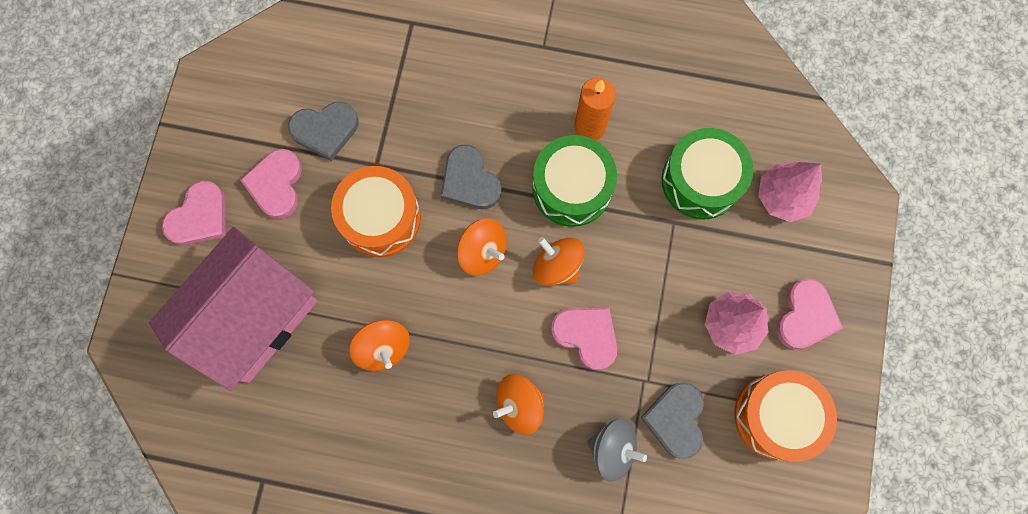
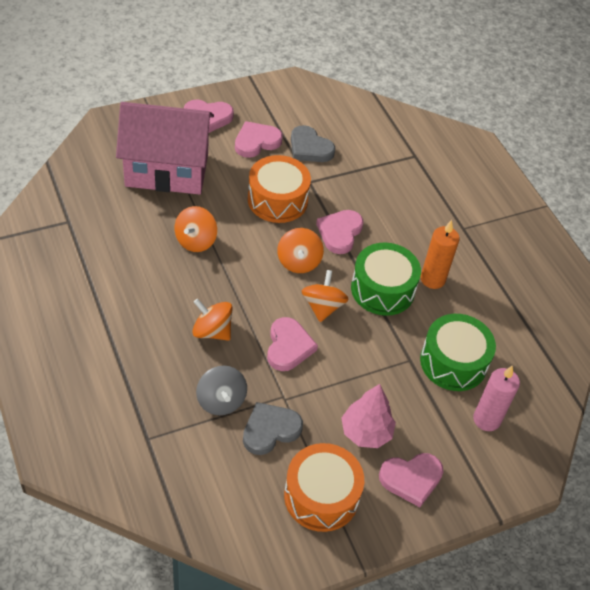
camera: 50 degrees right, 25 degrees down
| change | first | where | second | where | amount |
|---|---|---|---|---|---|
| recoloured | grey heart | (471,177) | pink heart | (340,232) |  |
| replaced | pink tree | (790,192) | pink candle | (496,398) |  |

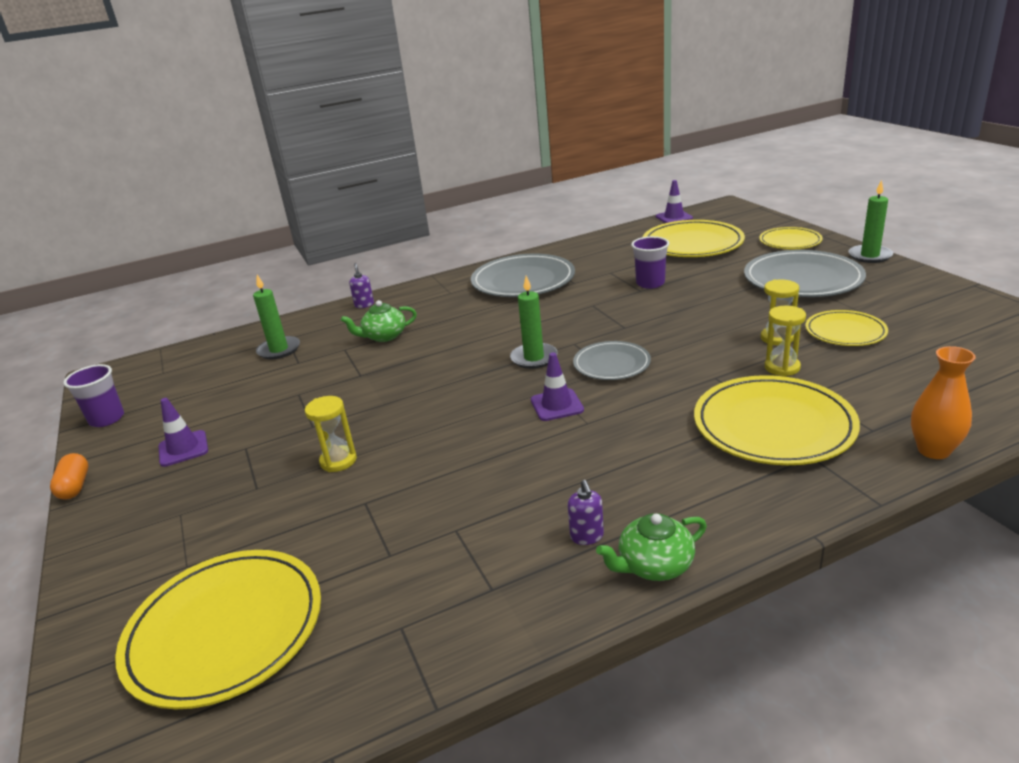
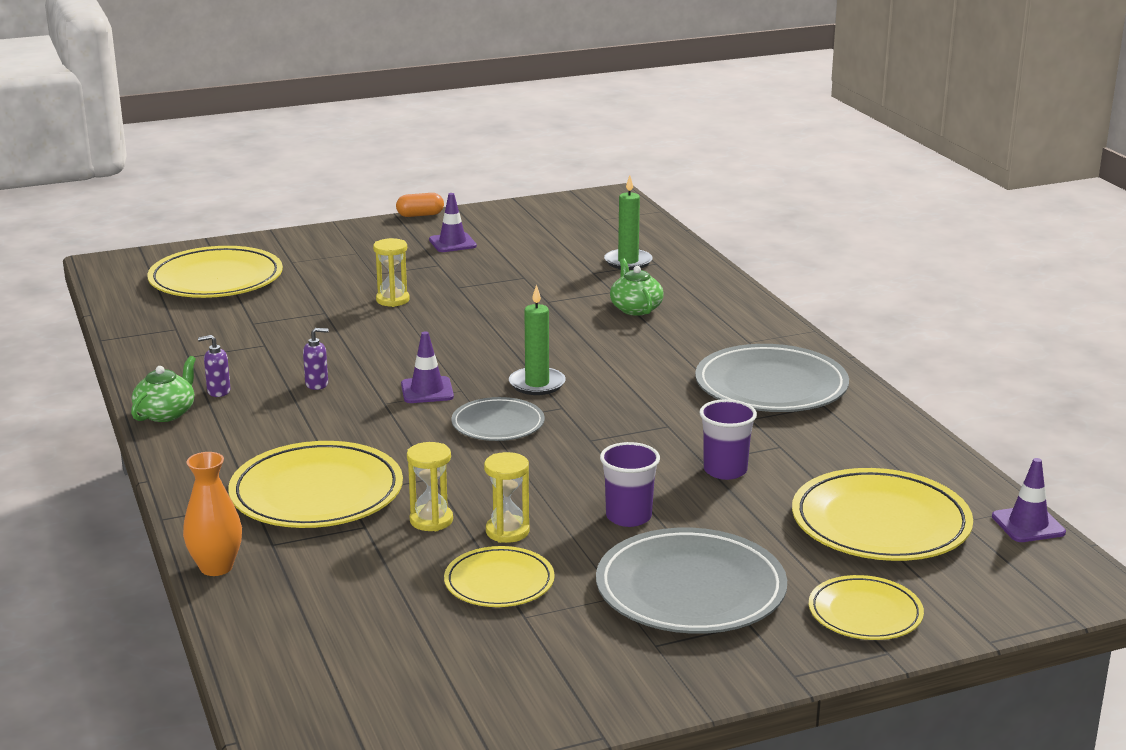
camera: 90 degrees right, 5 degrees down
| change | first | where | second | where | amount |
|---|---|---|---|---|---|
| moved | purple cup | (93,395) |  | (630,484) |  |
| moved | purple soap dispenser | (361,285) |  | (316,359) |  |
| turned | green teapot | (651,547) |  | (163,389) | 45 degrees clockwise |
| removed | green candle | (870,221) |  |  |  |

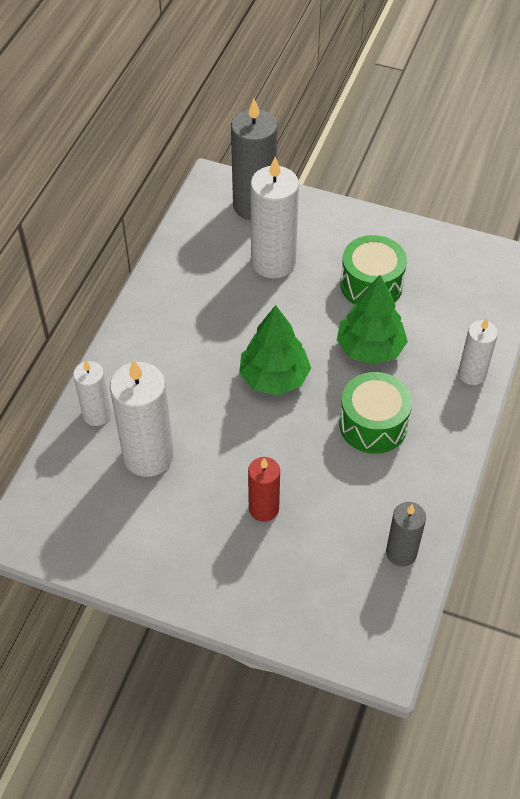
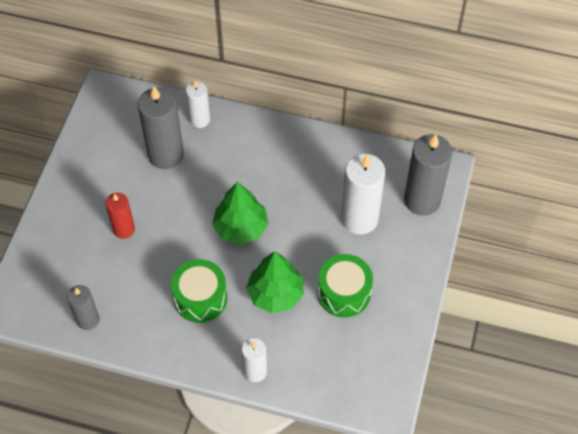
camera: 85 degrees right, 5 degrees up
| change | first | where | second | where | amount |
|---|---|---|---|---|---|
| recoloured | white candle | (142,418) | grey candle | (161,127) |  |

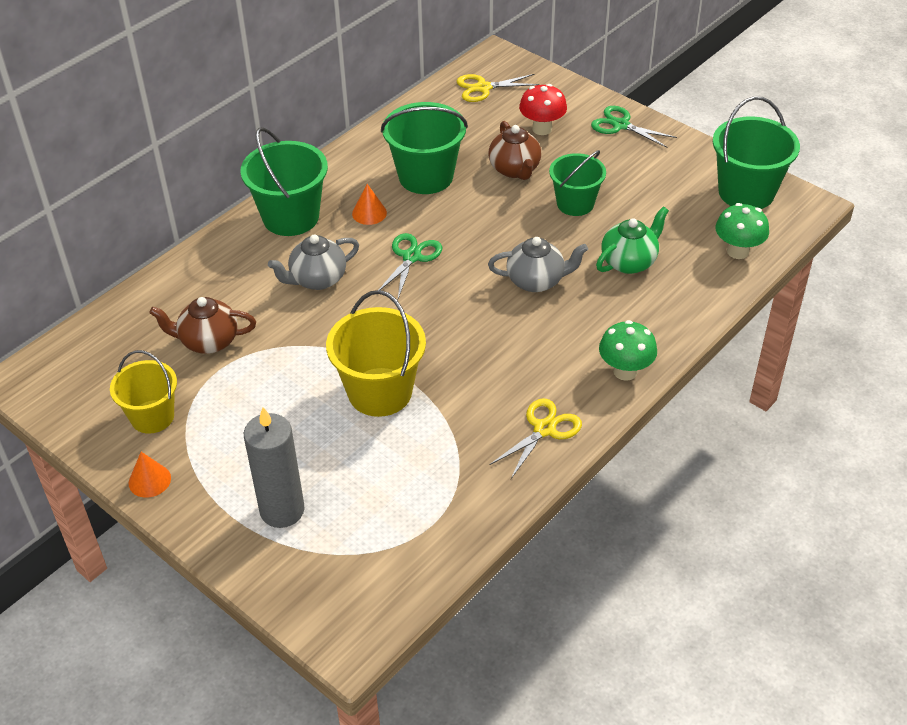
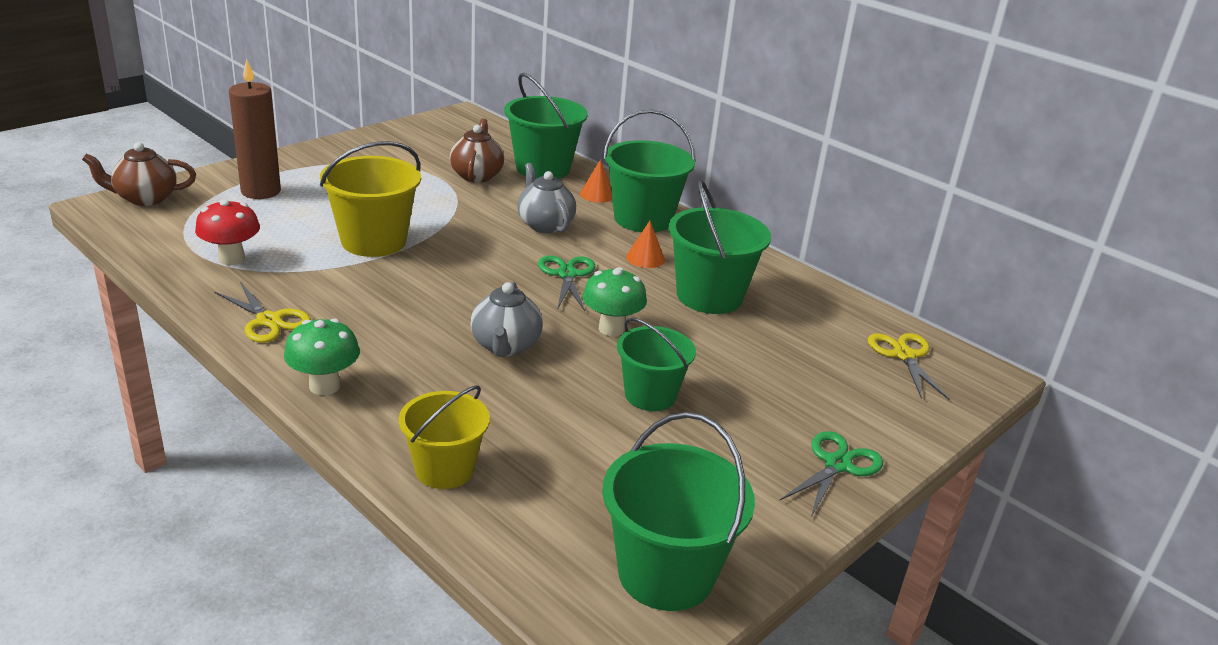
camera: 90 degrees right, 15 degrees down
| change | first | where | second | where | amount |
|---|---|---|---|---|---|
| moved | yellow bucket | (143,392) |  | (444,437) |  |
| moved | orange cone | (150,475) |  | (596,181) |  |
| recoloured | grey candle | (274,467) | brown candle | (255,129) |  |
| turned | green scissors | (410,266) |  | (566,283) | 120 degrees counterclockwise |
| moved | brown teapot | (514,150) |  | (139,174) |  |
| moved | red mushroom | (543,109) |  | (227,232) |  |
| removed | green teapot | (632,240) |  |  |  |
| moved | green mushroom | (742,231) |  | (614,301) |  |
| added |  |  | green bucket | (546,126) |  |

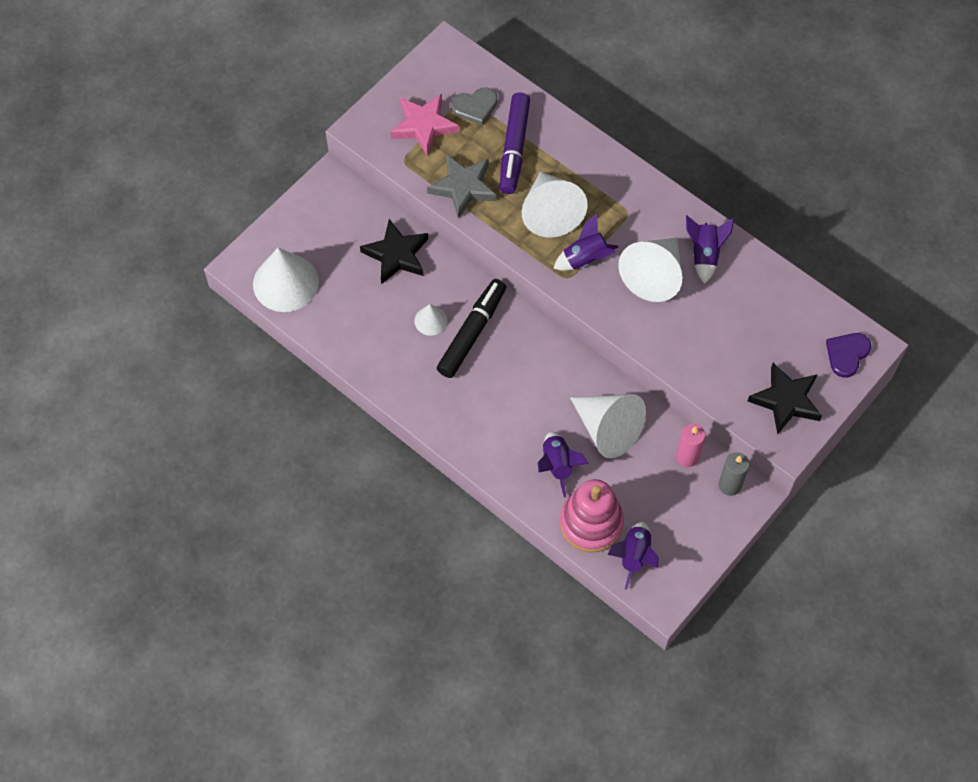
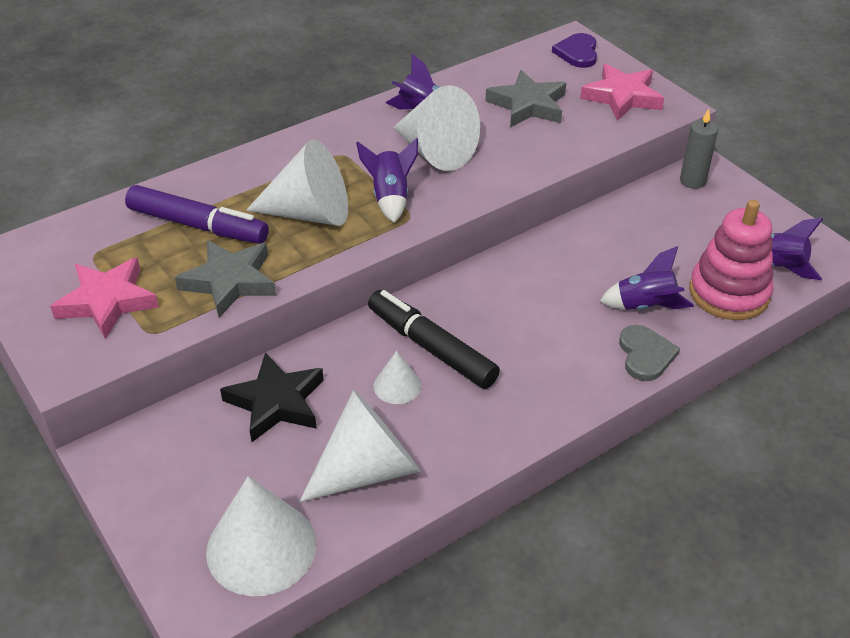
camera: 75 degrees left, 20 degrees down
| change | first | where | second | where | amount |
|---|---|---|---|---|---|
| moved | grey heart | (474,106) |  | (649,353) |  |
| moved | white cone | (608,426) |  | (359,446) |  |
| removed | pink candle | (690,445) |  |  |  |
| recoloured | black star | (785,399) | pink star | (622,92) |  |
| turned | purple heart | (848,355) |  | (574,50) | 45 degrees clockwise |
| added |  |  | grey star | (526,98) |  |

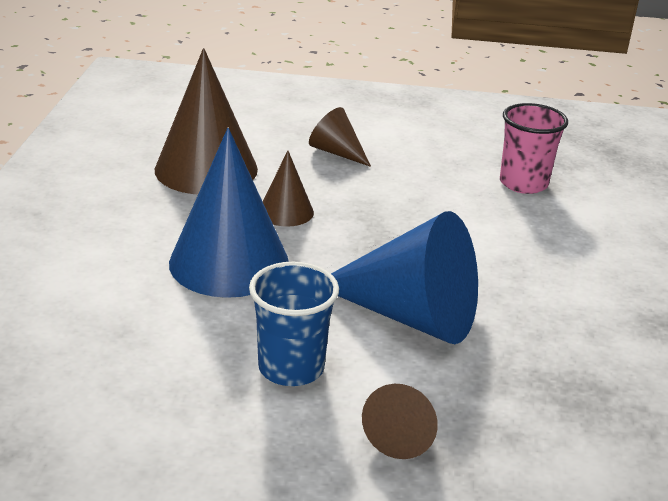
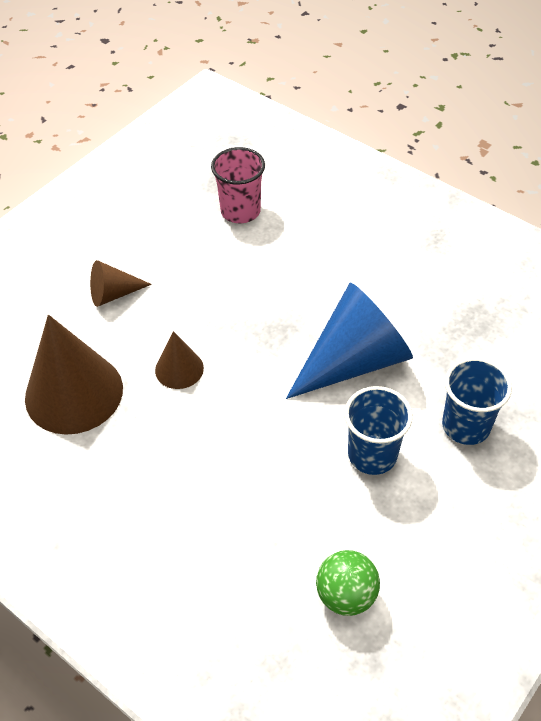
camera: 55 degrees left, 20 degrees up
| change | first | where | second | where | amount |
|---|---|---|---|---|---|
| removed | blue cone | (229,213) |  |  |  |
| replaced | brown cone | (400,421) | blue cup | (477,401) |  |
| added |  |  | green ball | (348,583) |  |

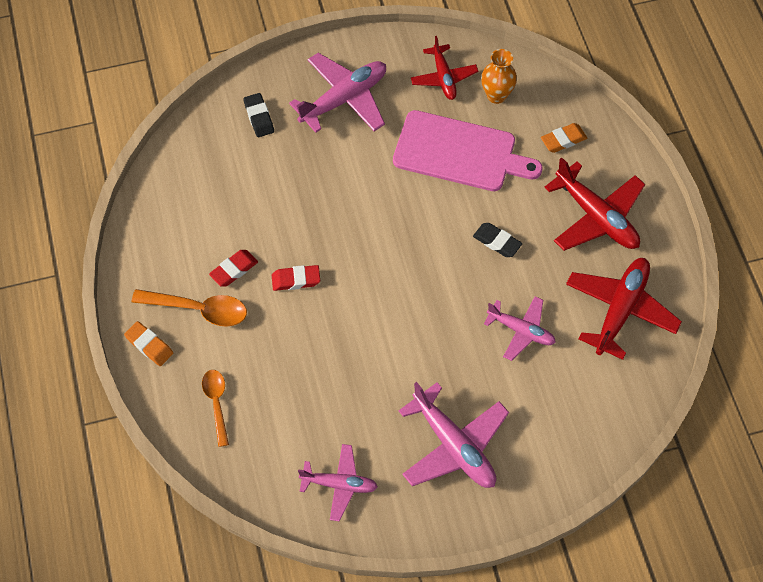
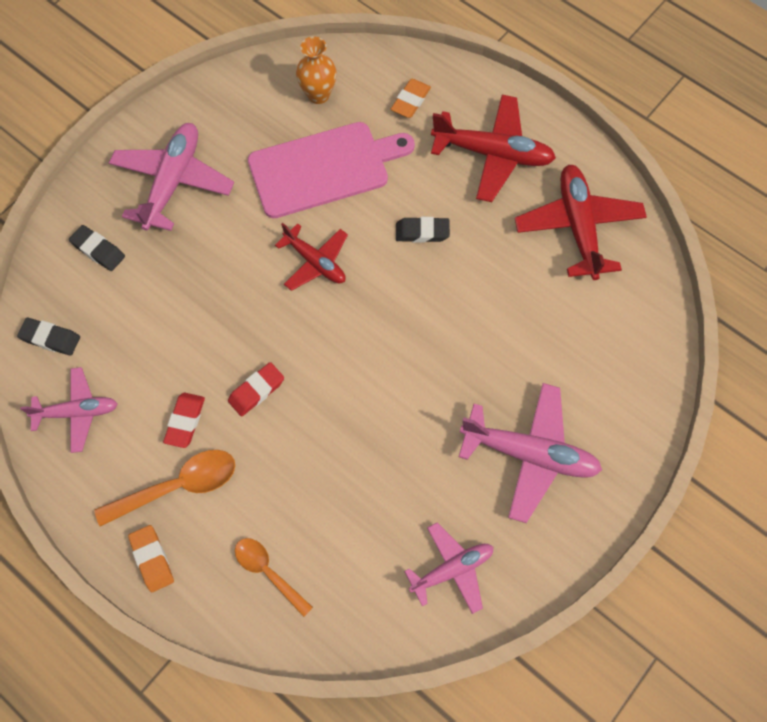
camera: 35 degrees left, 5 degrees up
| change | first | where | second | where | amount |
|---|---|---|---|---|---|
| turned | orange eraser | (148,343) |  | (151,558) | 60 degrees clockwise |
| moved | red plane | (444,68) |  | (311,257) |  |
| moved | pink plane | (520,328) |  | (69,410) |  |
| added |  |  | black eraser | (48,336) |  |

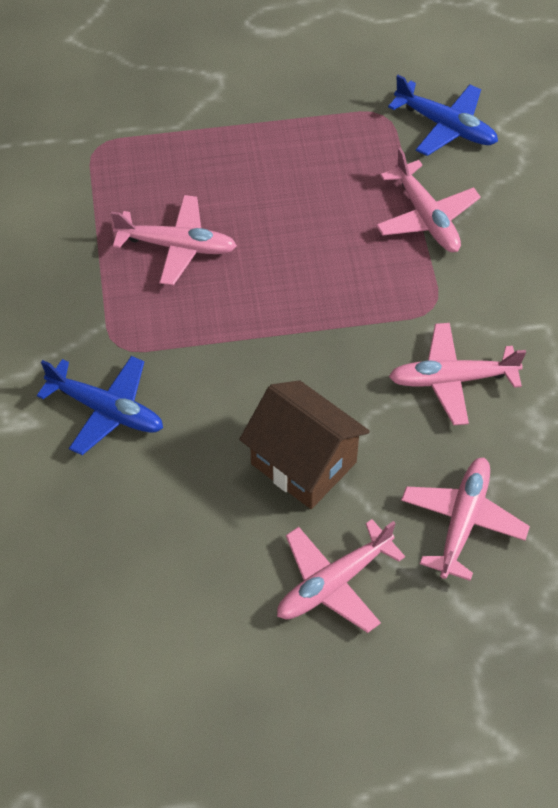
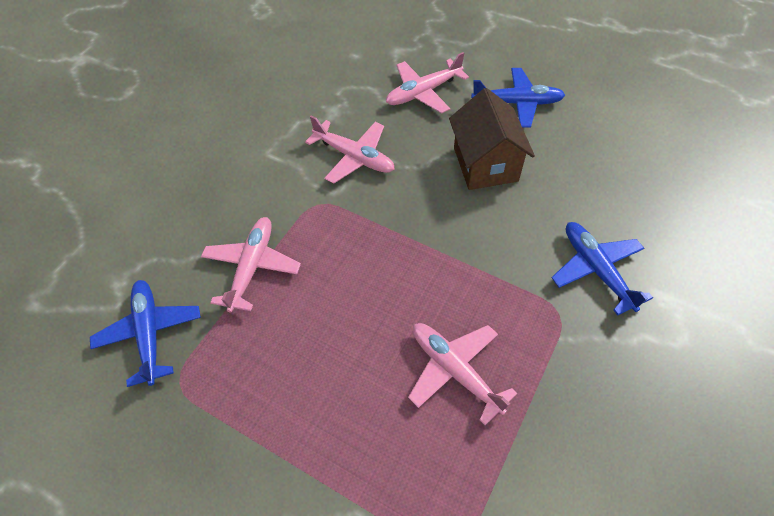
camera: 140 degrees left, 0 degrees up
| change | first | where | second | where | amount |
|---|---|---|---|---|---|
| recoloured | pink plane | (341,576) | blue plane | (518,98) |  |

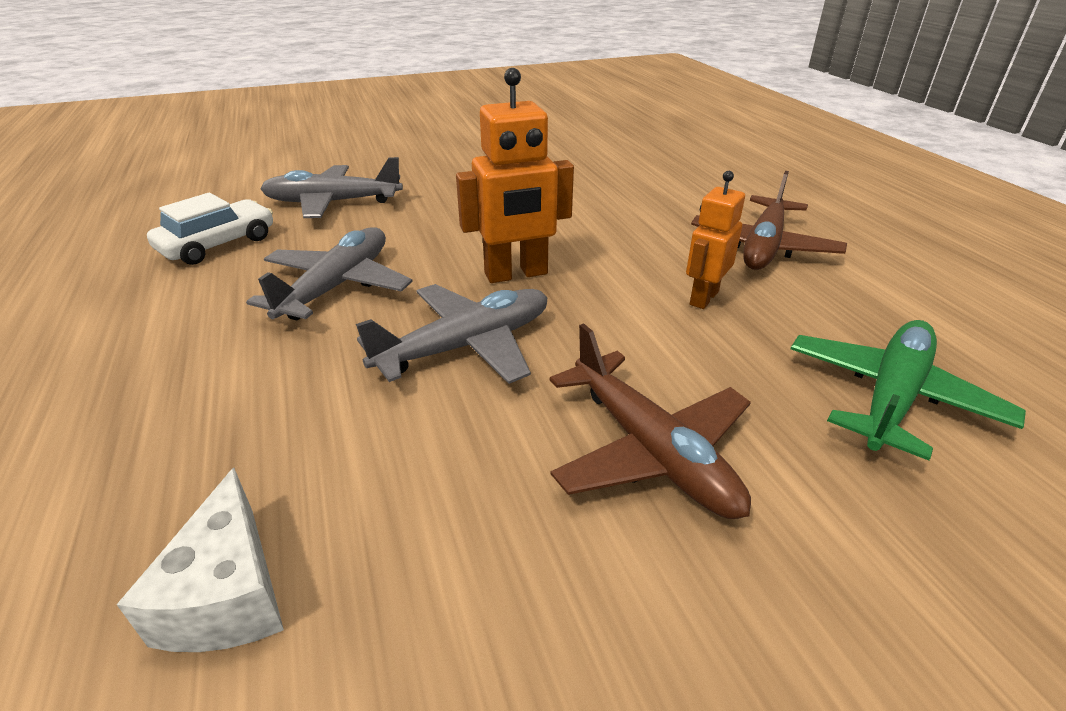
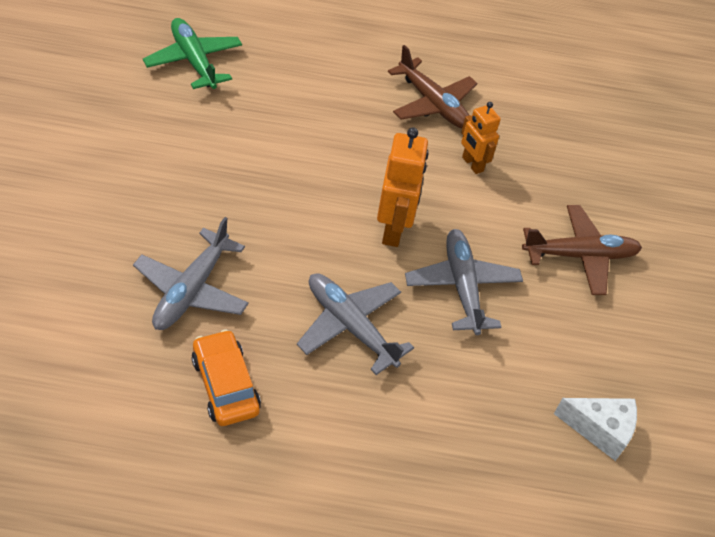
camera: 70 degrees left, 15 degrees up
| change | first | where | second | where | amount |
|---|---|---|---|---|---|
| recoloured | white car | (210,228) | orange car | (226,377) |  |
| moved | green plane | (908,390) |  | (192,53) |  |

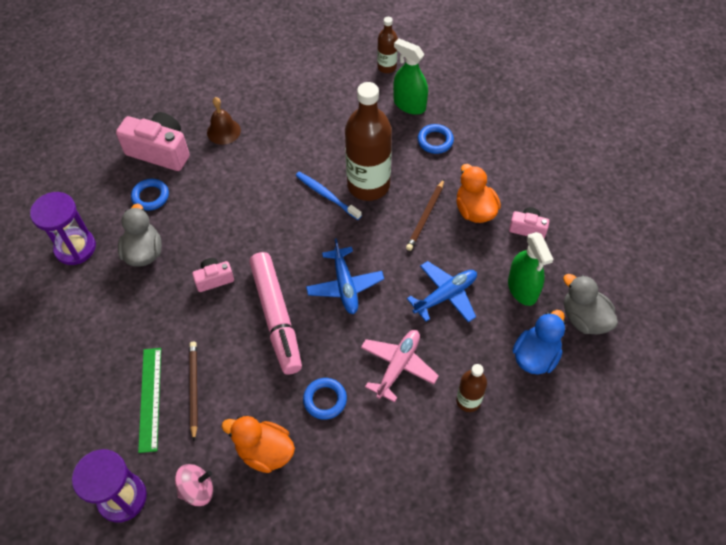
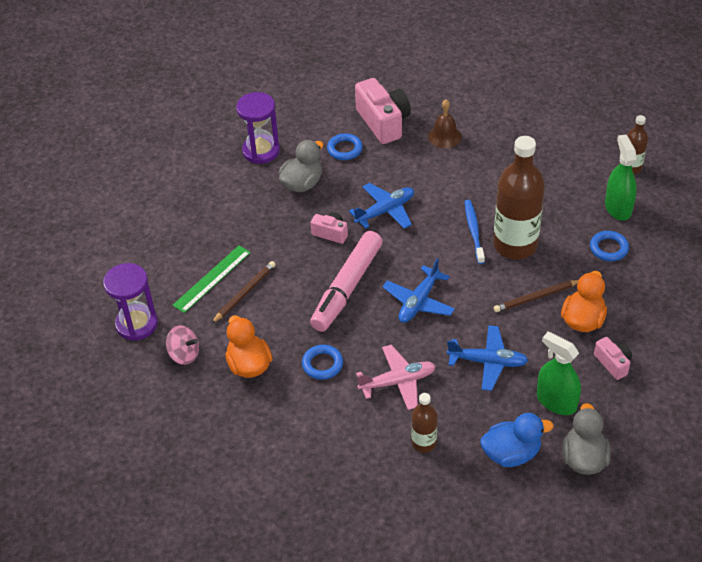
camera: 45 degrees right, 10 degrees down
| change | first | where | second | where | amount |
|---|---|---|---|---|---|
| turned | green spray bottle | (530,269) |  | (559,373) | 105 degrees clockwise |
| added |  |  | blue plane | (381,206) |  |

